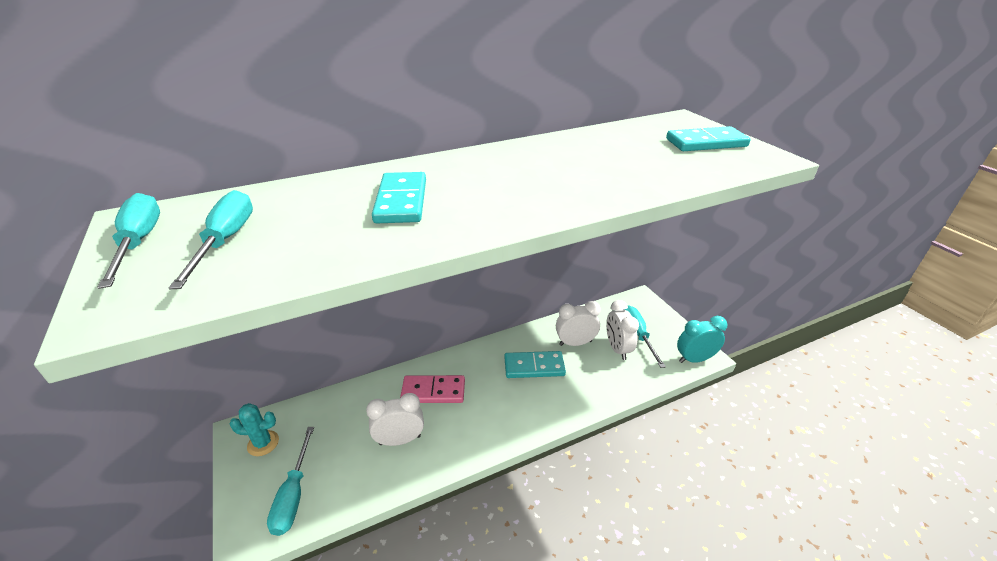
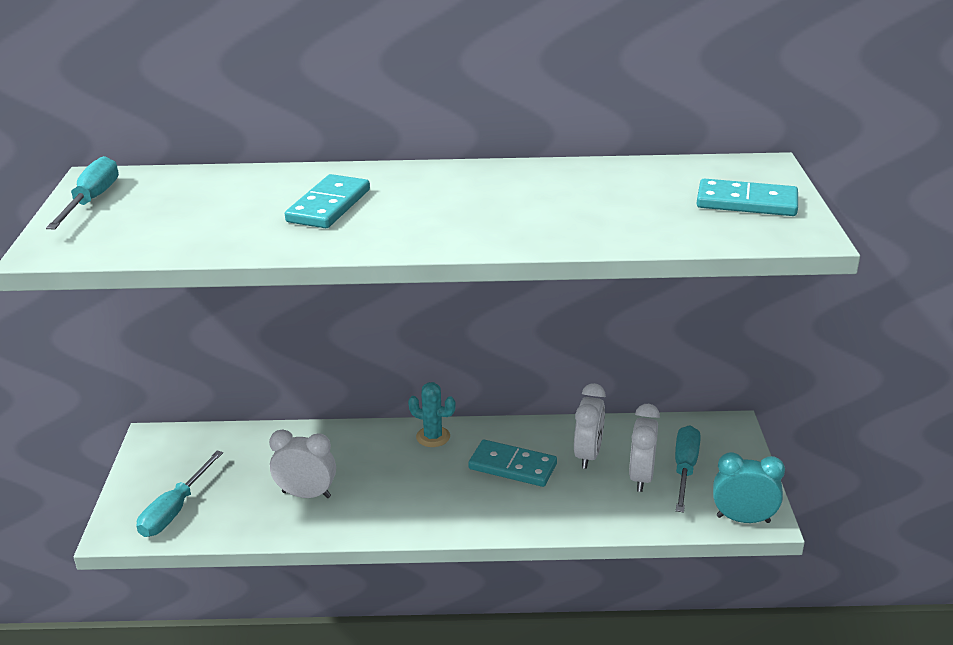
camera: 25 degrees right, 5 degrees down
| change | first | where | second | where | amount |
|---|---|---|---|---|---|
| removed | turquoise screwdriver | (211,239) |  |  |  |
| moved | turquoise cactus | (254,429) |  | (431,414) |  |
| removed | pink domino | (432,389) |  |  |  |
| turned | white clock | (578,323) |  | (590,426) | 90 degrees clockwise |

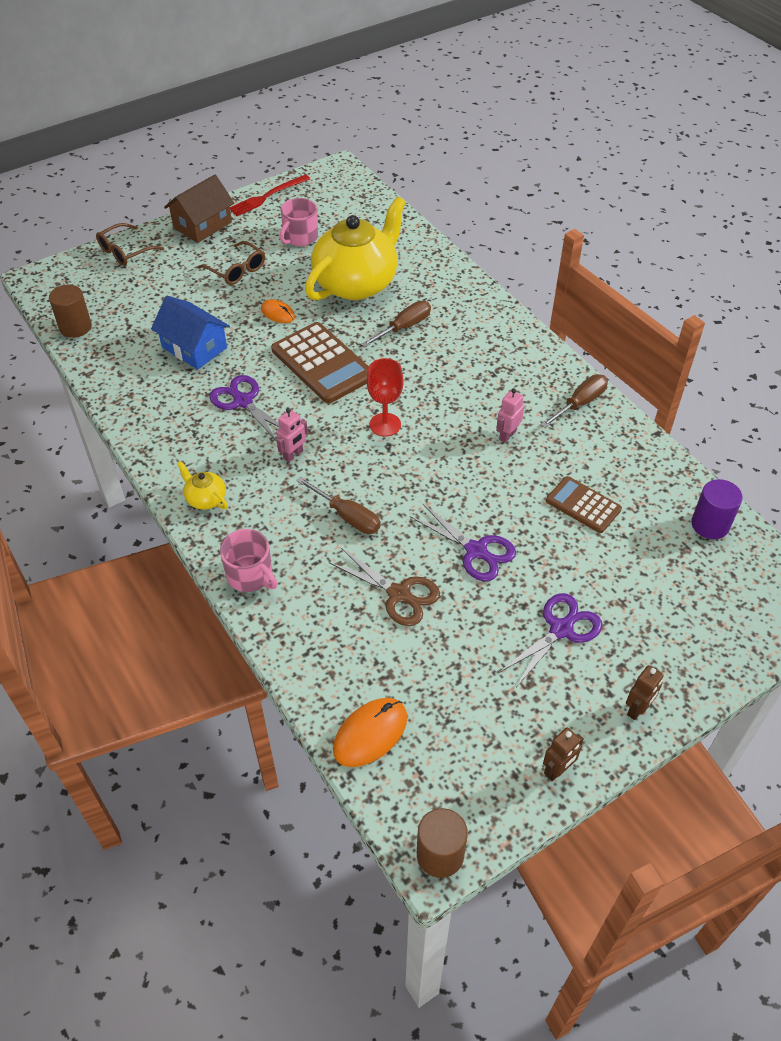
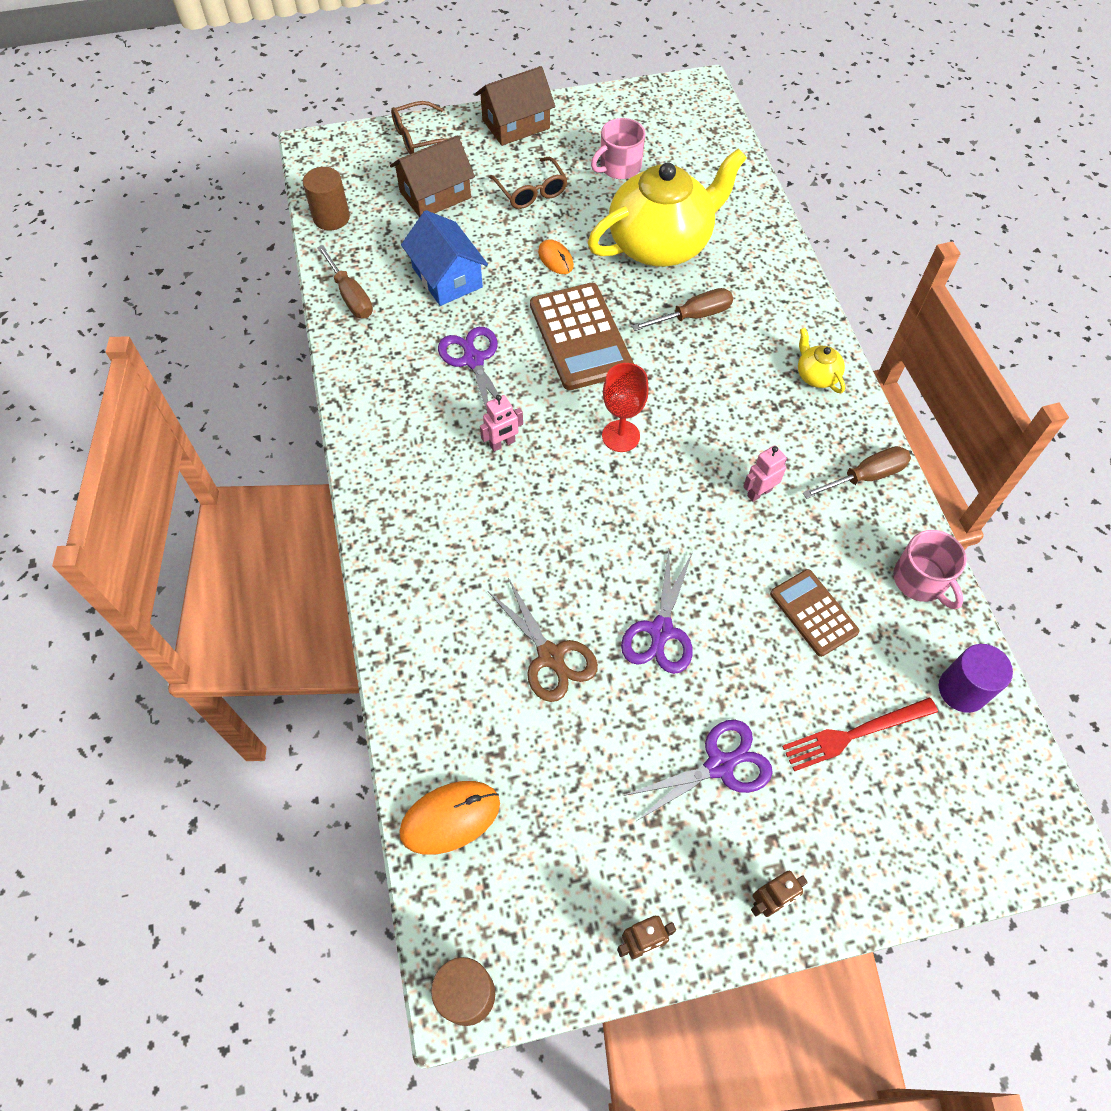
camera: 20 degrees right, 10 degrees up
| change | first | where | second | where | amount |
|---|---|---|---|---|---|
| moved | yellow teapot | (202,485) |  | (821,360) |  |
| moved | pink mug | (249,560) |  | (930,569) |  |
| moved | red fork | (270,195) |  | (860,734) |  |
| moved | brown screwdriver | (338,505) |  | (345,281) |  |
| turned | purple scissors | (463,542) |  | (657,611) | 45 degrees clockwise |
| added |  |  | brown house | (432,176) |  |

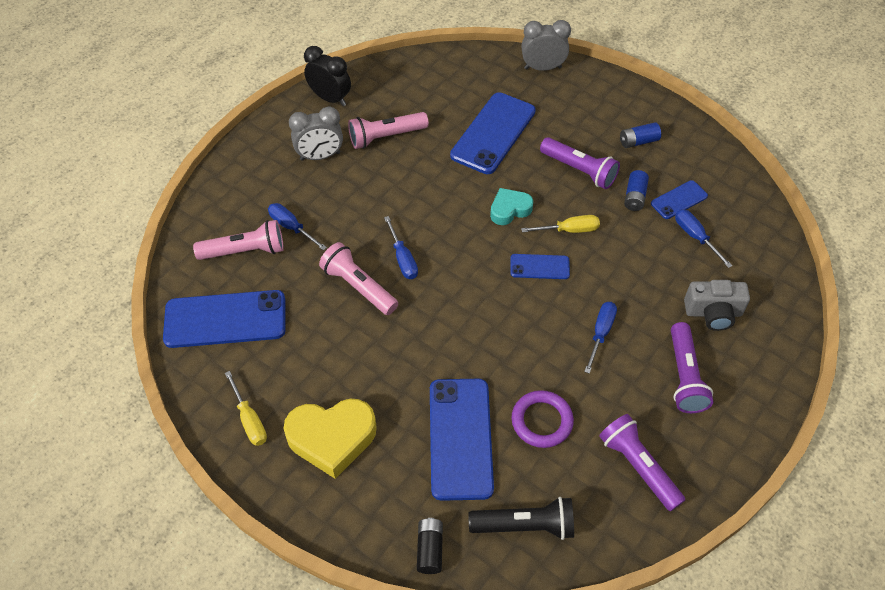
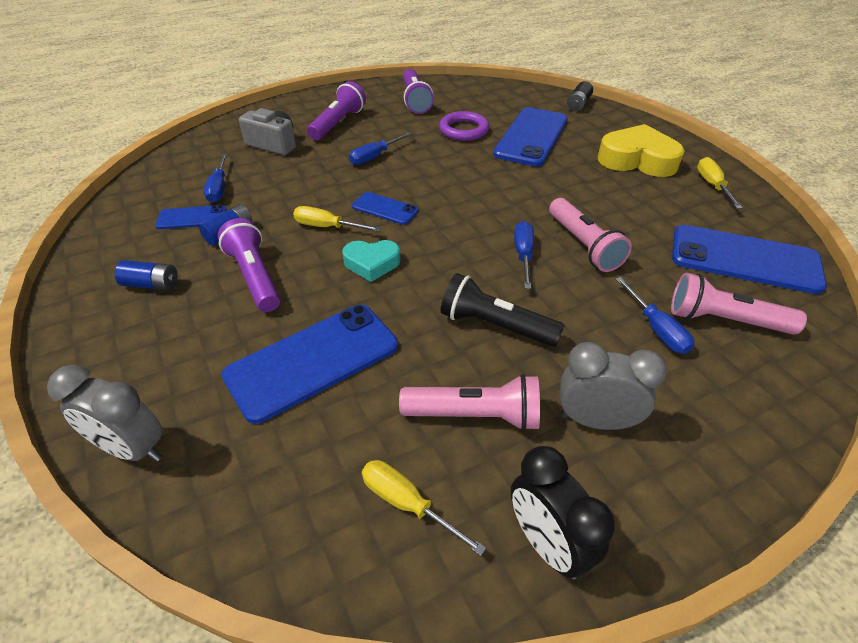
camera: 155 degrees left, 10 degrees down
| change | first | where | second | where | amount |
|---|---|---|---|---|---|
| moved | black flashlight | (521,518) |  | (503,310) |  |
| added |  |  | yellow screwdriver | (424,508) |  |

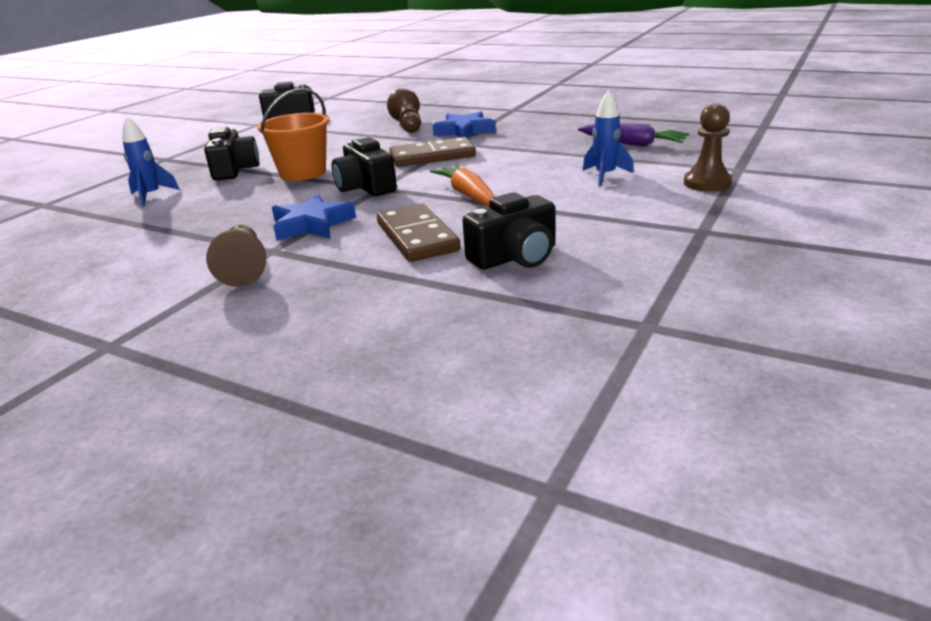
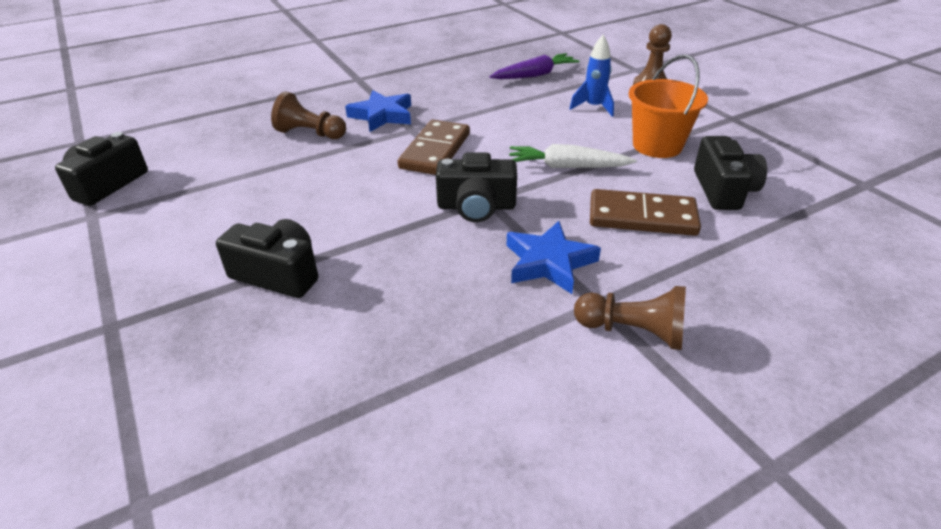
camera: 60 degrees left, 10 degrees up
| change | first | where | second | where | amount |
|---|---|---|---|---|---|
| removed | blue rocket | (151,161) |  |  |  |
| moved | orange bucket | (293,134) |  | (668,106) |  |
| recoloured | orange carrot | (462,186) | white carrot | (573,156) |  |

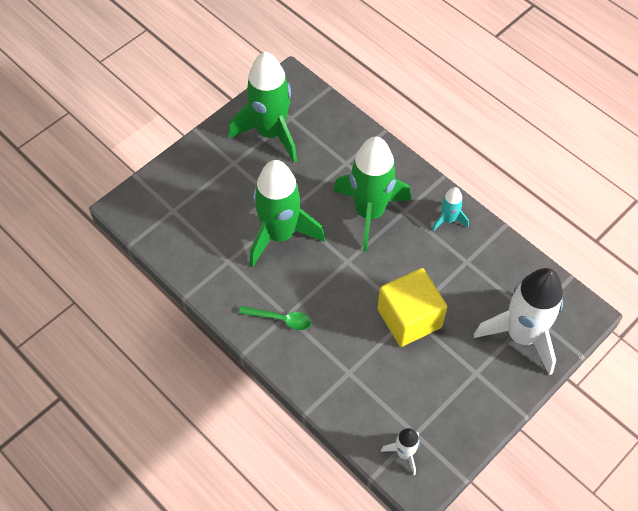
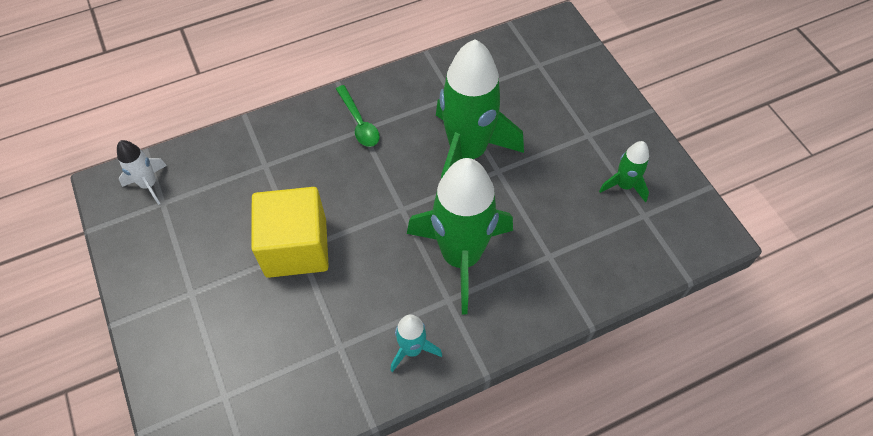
camera: 110 degrees right, 0 degrees up
| change | first | where | second | where | amount |
|---|---|---|---|---|---|
| resized | green rocket | (262,107) |  | (624,171) | x0.46 |
| turned | green spoon | (275,318) |  | (358,116) | 60 degrees counterclockwise |
| removed | white rocket | (518,321) |  |  |  |

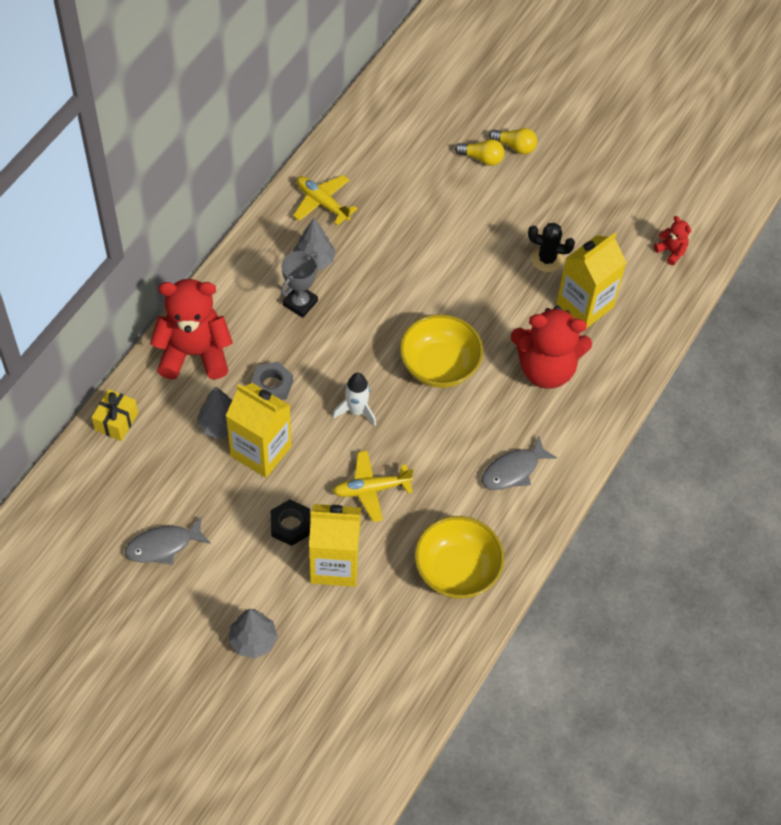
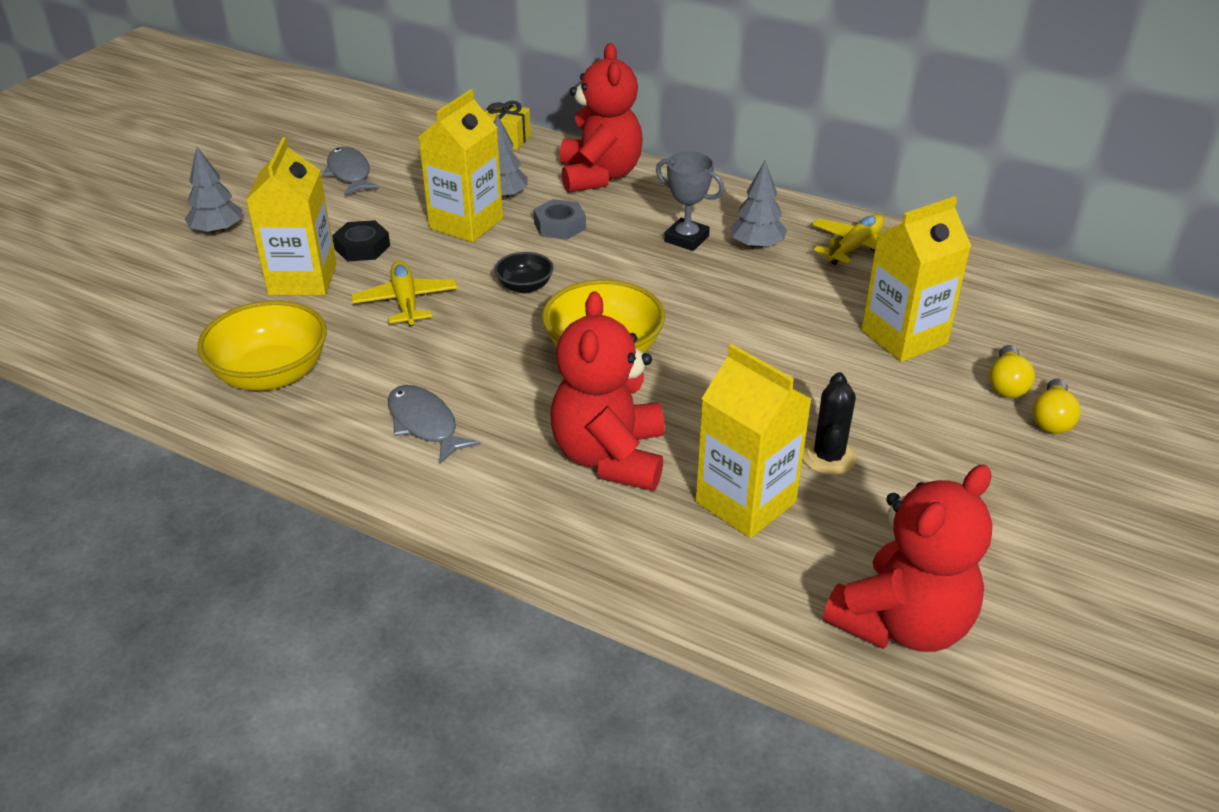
camera: 90 degrees right, 20 degrees down
| change | first | where | second | where | amount |
|---|---|---|---|---|---|
| replaced | white rocket | (354,399) | black bowl | (524,272) |  |
| resized | red teddy bear | (672,240) |  | (908,558) | x2.26 |
| added |  |  | yellow carton | (916,279) |  |

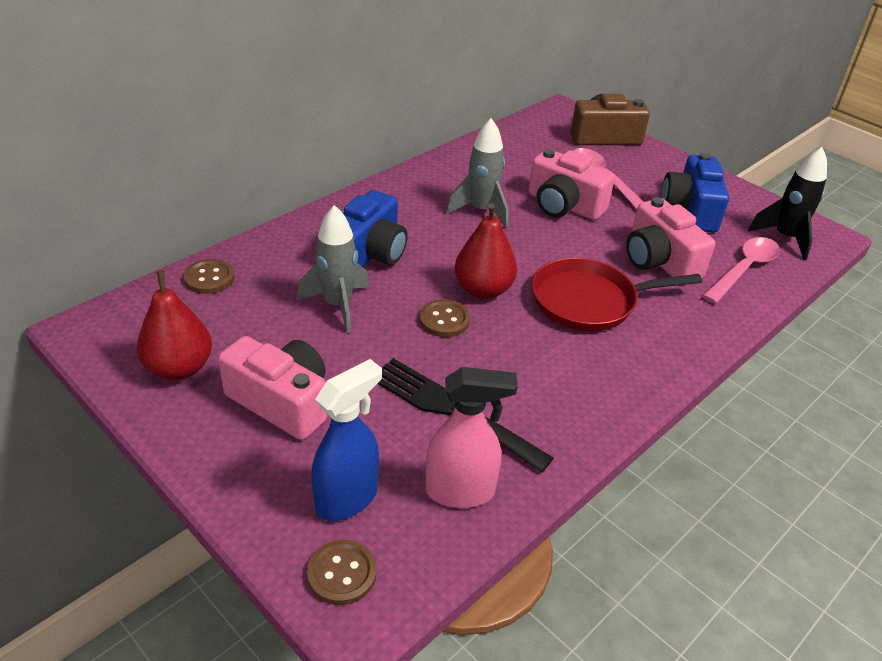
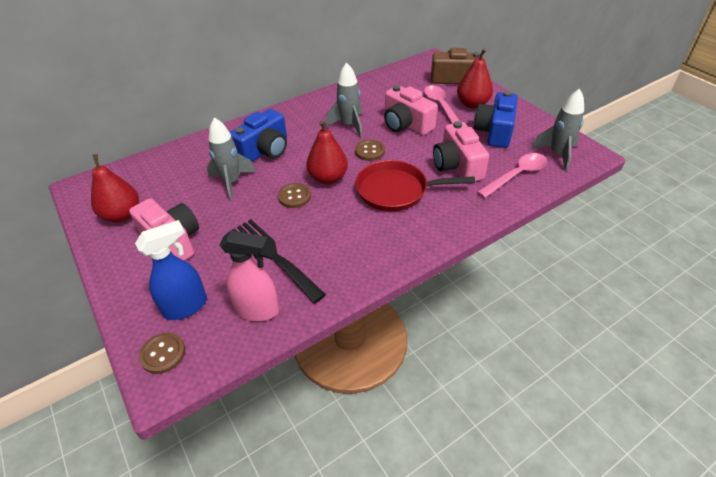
camera: 15 degrees right, 5 degrees up
| change | first | where | second | where | amount |
|---|---|---|---|---|---|
| moved | brown button | (209,276) |  | (370,150) |  |
| recoloured | black rocket | (787,203) | grey rocket | (557,130) |  |
| added |  |  | red pear | (475,79) |  |

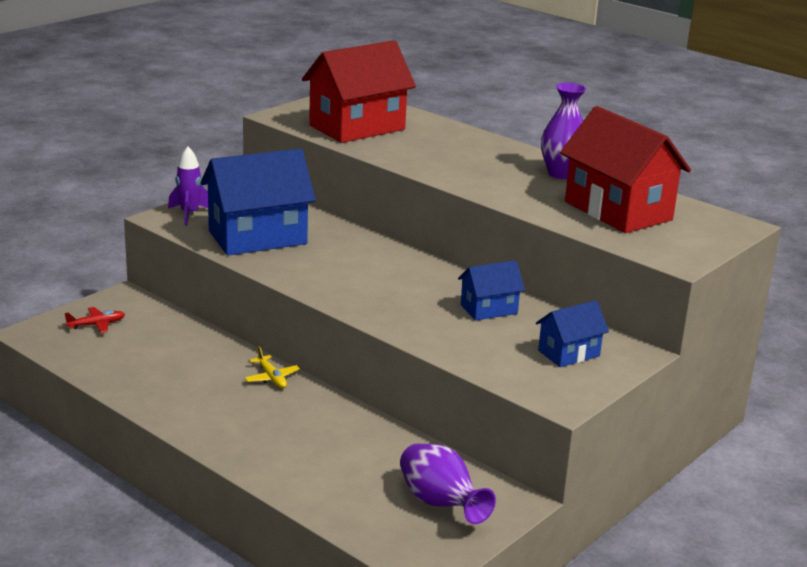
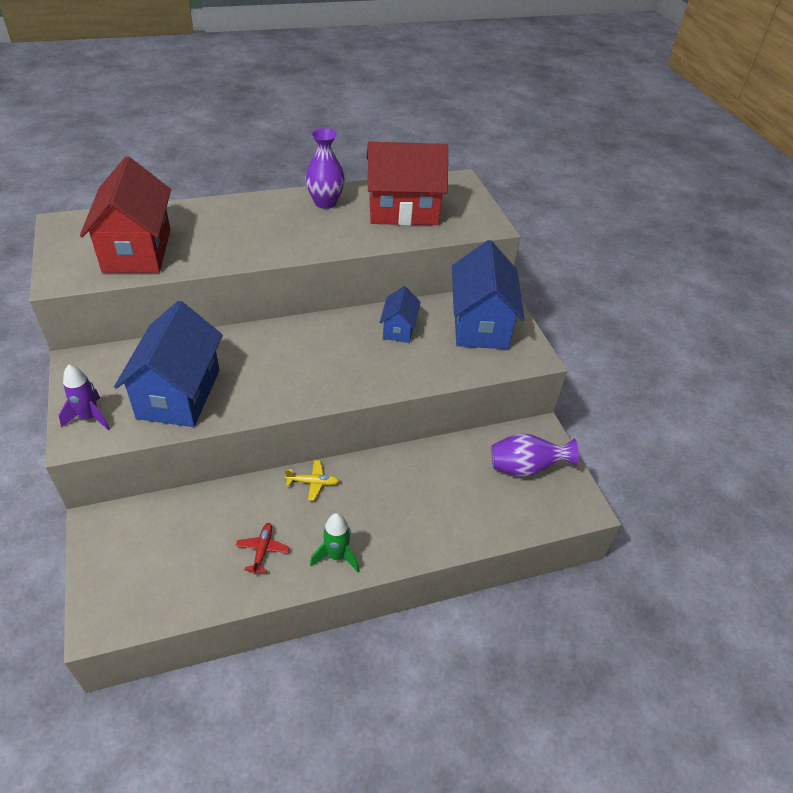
camera: 60 degrees left, 20 degrees up
| change | first | where | second | where | amount |
|---|---|---|---|---|---|
| moved | red plane | (95,320) |  | (263,549) |  |
| resized | blue house | (572,333) |  | (488,294) | x1.94 |
| added |  |  | green rocket | (335,542) |  |

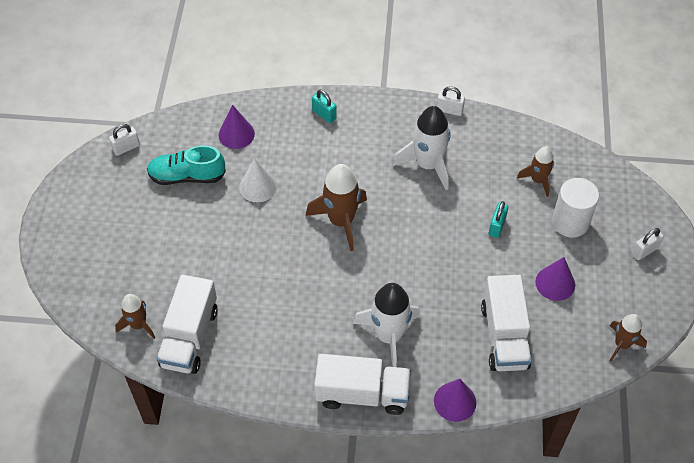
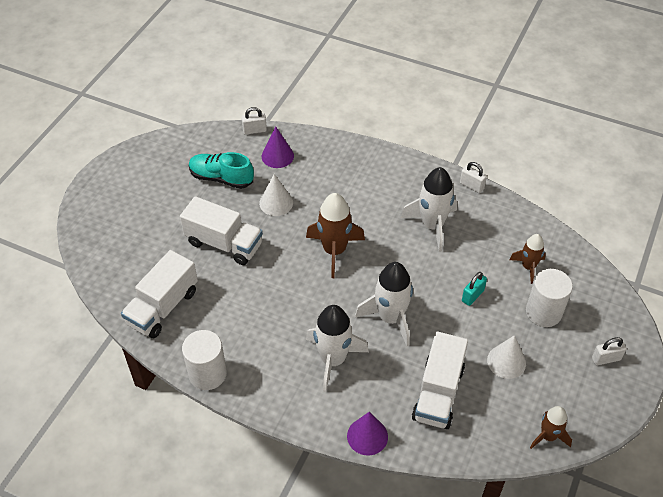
camera: 20 degrees right, 5 degrees down
| change | first | where | second | where | amount |
|---|---|---|---|---|---|
| moved | white padlock | (124,140) |  | (254,121) |  |
| removed | brown rocket | (135,316) |  |  |  |
| removed | turquoise padlock | (324,106) |  |  |  |
| moved | white truck | (363,384) |  | (221,230) |  |
| recoloured | purple cone | (555,279) | white cone | (506,357) |  |
| added |  |  | white cylinder | (204,360) |  |
| added |  |  | white rocket | (384,304) |  |

